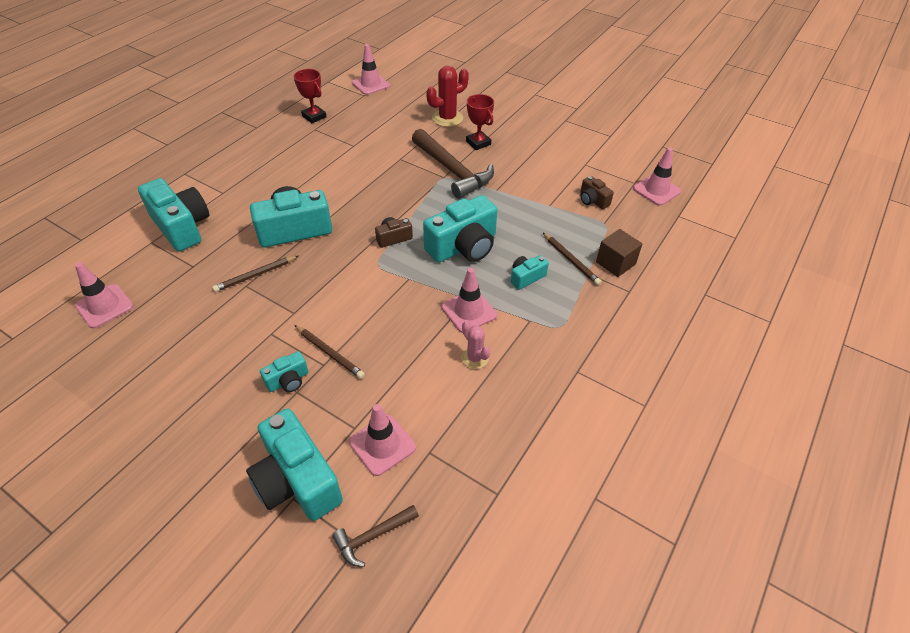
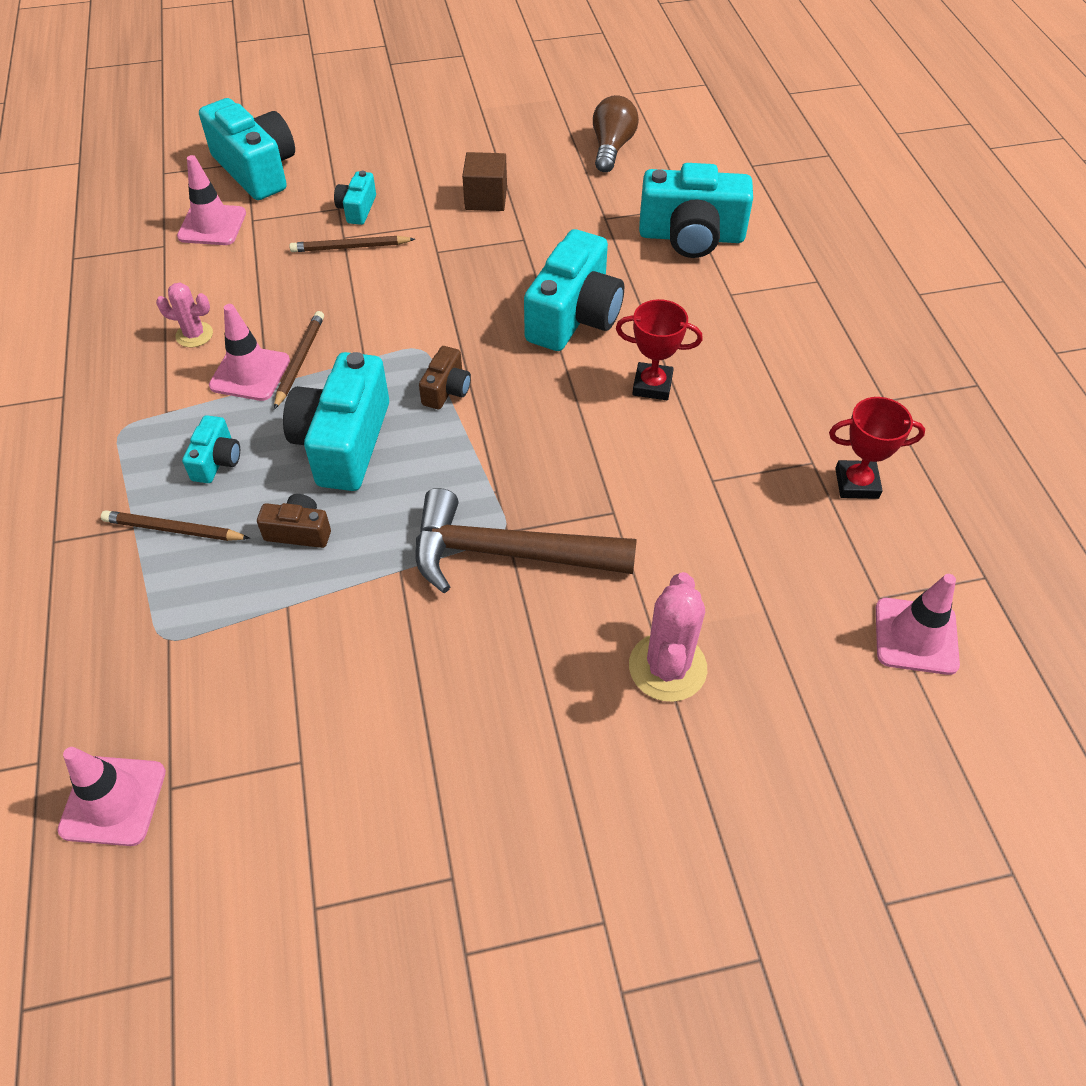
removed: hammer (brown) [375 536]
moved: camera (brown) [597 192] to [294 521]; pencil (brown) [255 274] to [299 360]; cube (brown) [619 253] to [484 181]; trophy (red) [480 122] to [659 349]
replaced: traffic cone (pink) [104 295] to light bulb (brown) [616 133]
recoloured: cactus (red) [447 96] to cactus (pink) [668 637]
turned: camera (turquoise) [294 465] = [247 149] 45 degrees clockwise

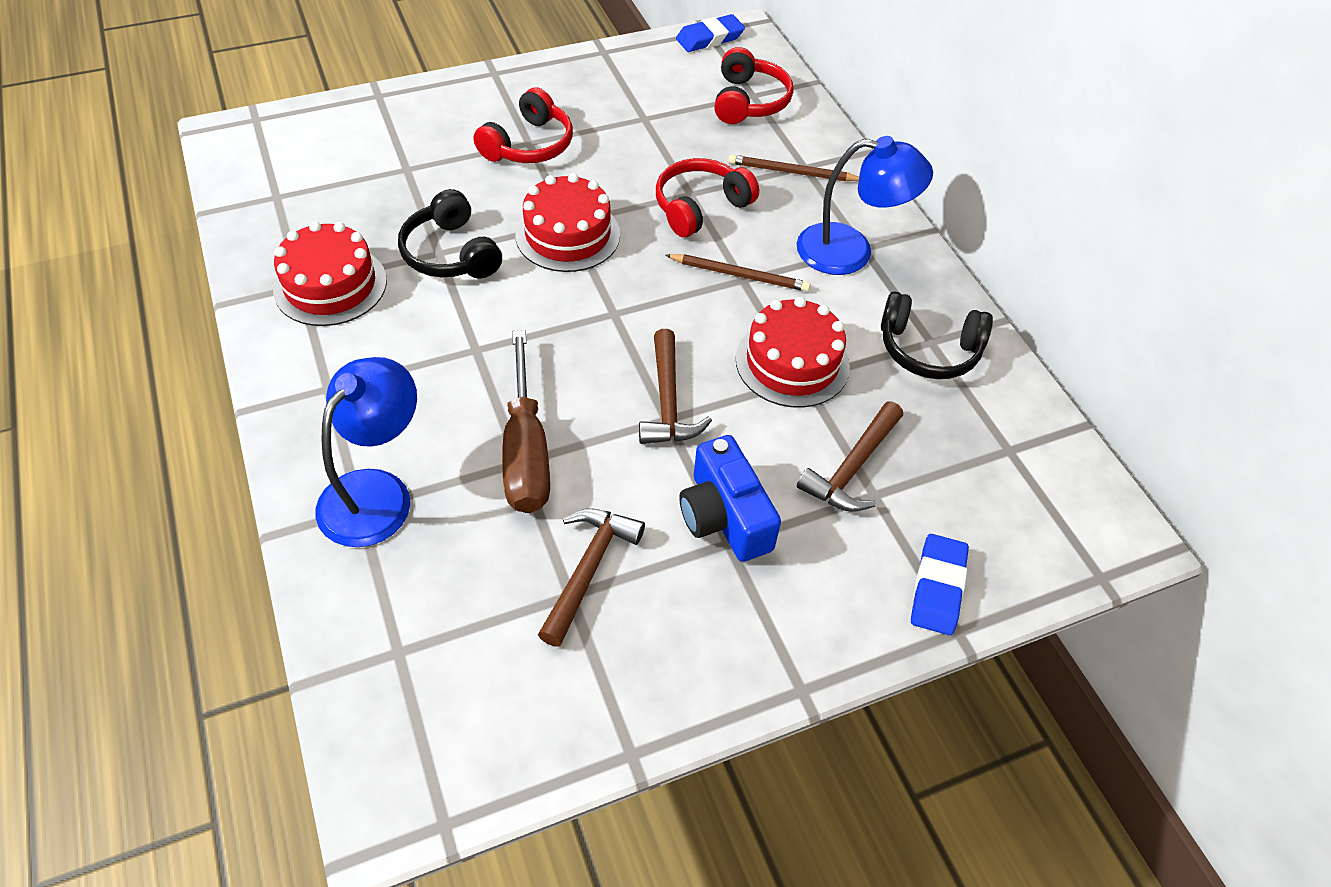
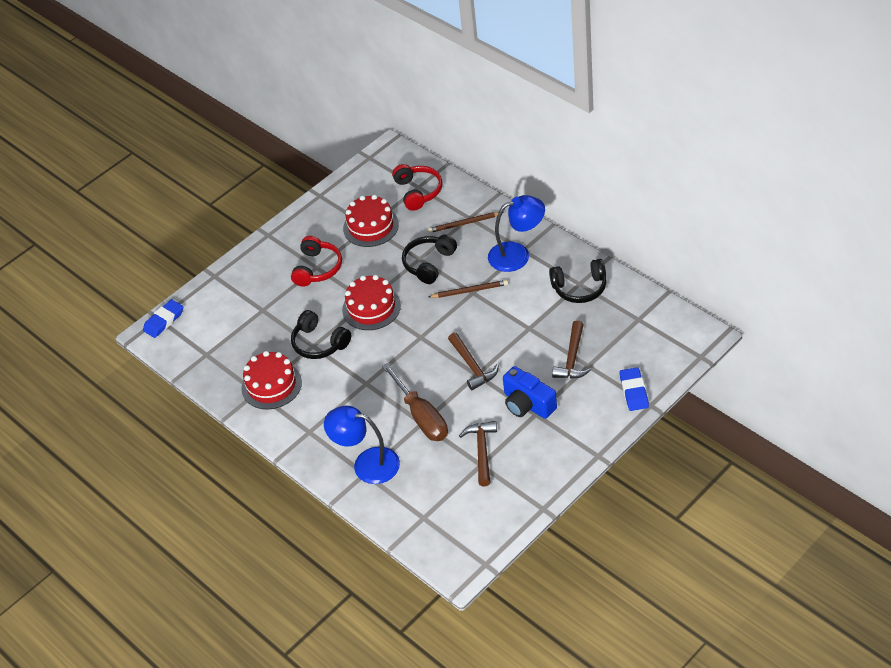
moved: eraser (blue) [710 33] to [163 318]; cake (red) [793 352] to [371 221]
recoloured: headphones (red) [707 197] to headphones (black) [429 259]
turned: lamp (blue) [366 452] = [362 445] 75 degrees counterclockwise

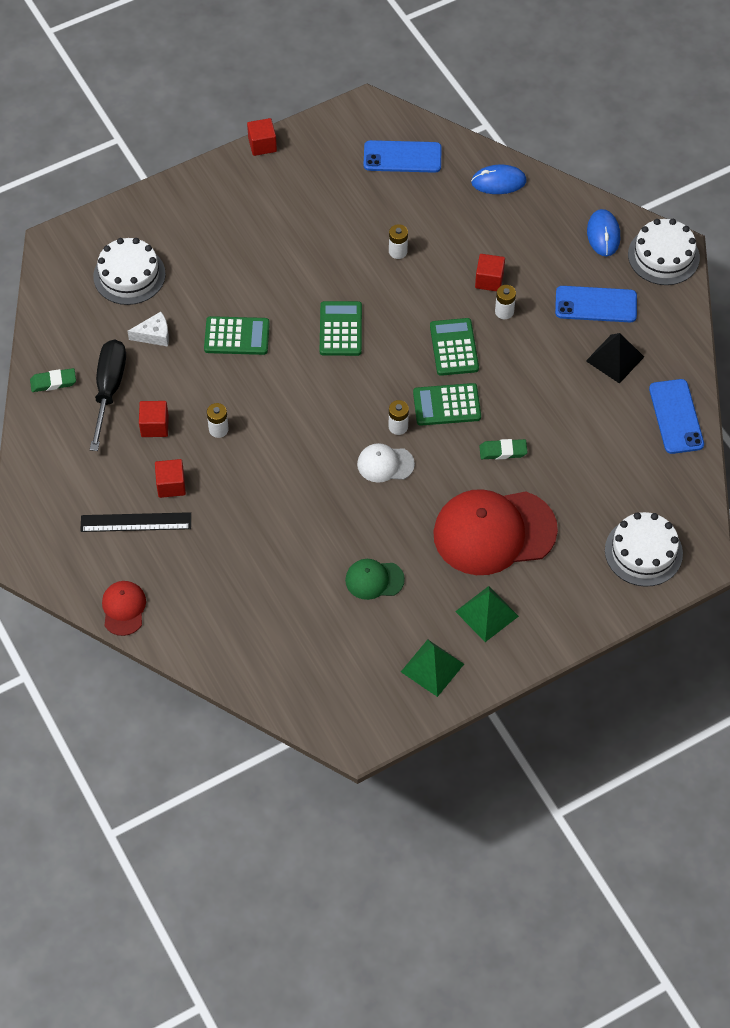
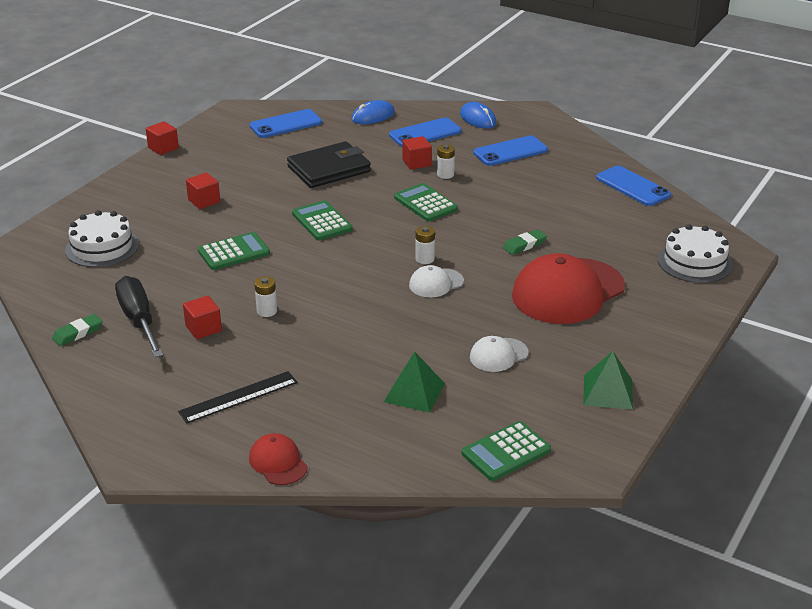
removed: cheese (white) [148 329]; pyramid (black) [615 358]; cake (white) [664 252]
added: phone (blue) [425 132]
moved: cube (red) [170 478] to [203 191]; pyramid (green) [487 614] to [414 382]; calculator (green) [447 404] to [506 451]
replaced: battery (white) [398 241] to wallet (black) [329 164]
recoloured: cap (green) [375 579] to cap (white) [499 354]

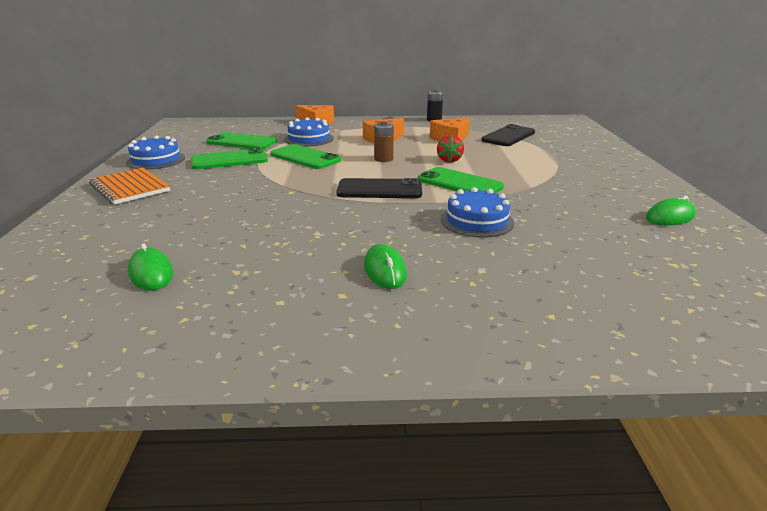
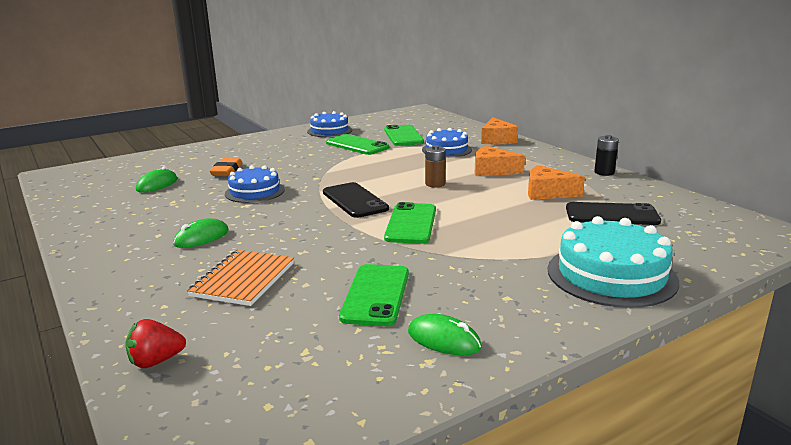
added: eraser (orange) [226 167]; cake (turquoise) [613 262]
moved: strawberry (red) [450 149] to [155 343]; notebook (orange) [129 186] to [240 278]; cake (blue) [477 212] to [255 184]; phone (green) [305 156] to [374 295]

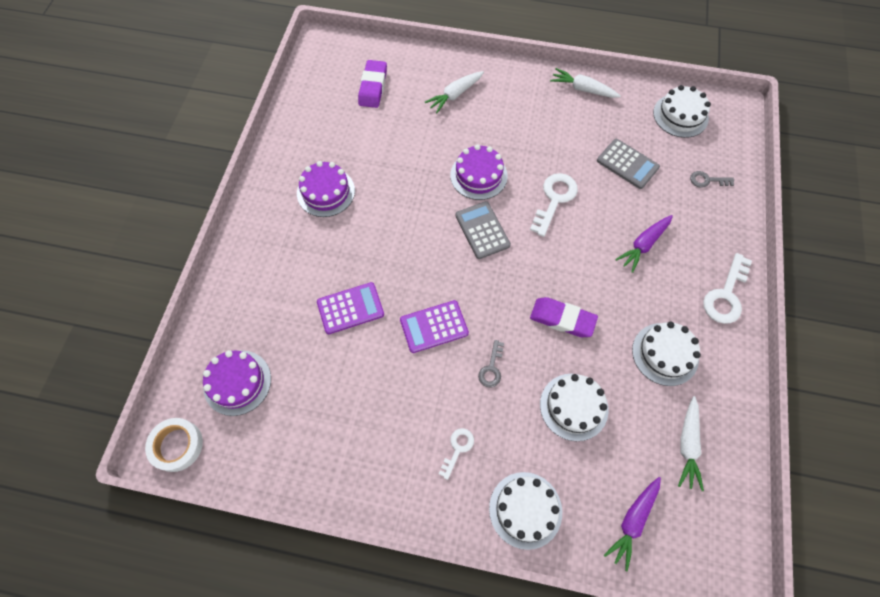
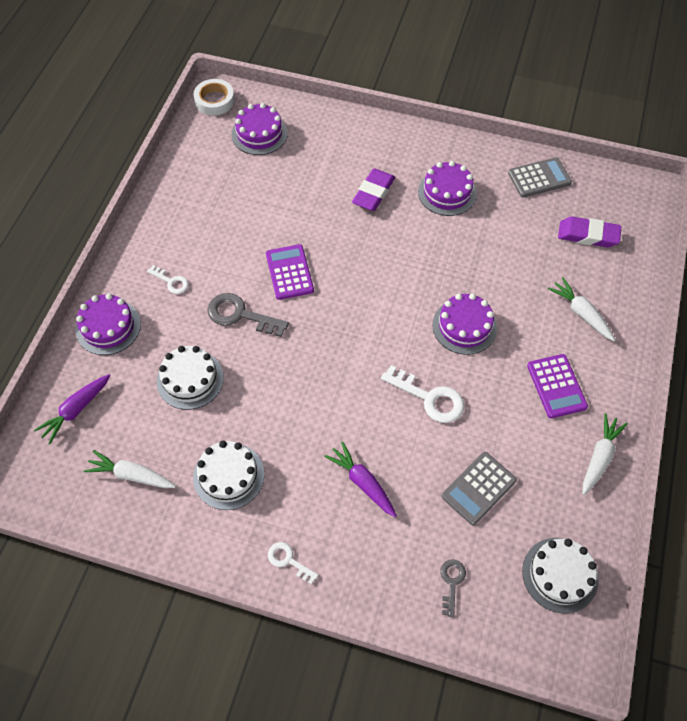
moved: eraser (purple) [564 317] to [373 189]; calculator (grey) [483 230] to [540 177]; calculator (purple) [350 308] to [557 386]
recoloured: cake (white) [525 511] to cake (purple) [108 324]
turned: carrot (purple) [632 524] = [72 409] 90 degrees counterclockwise
resized: key (grey) [491 363] = [248 315] x1.74; key (white) [727 288] = [293 563] x0.57

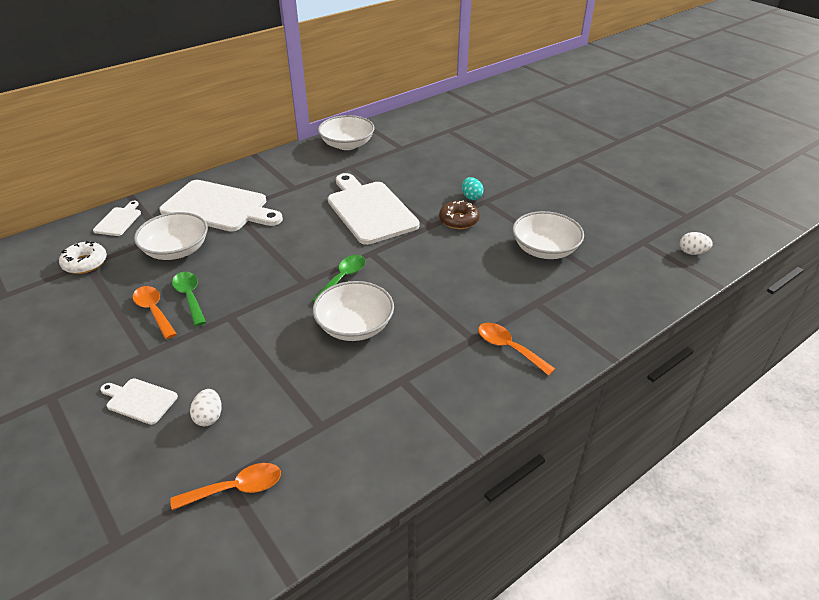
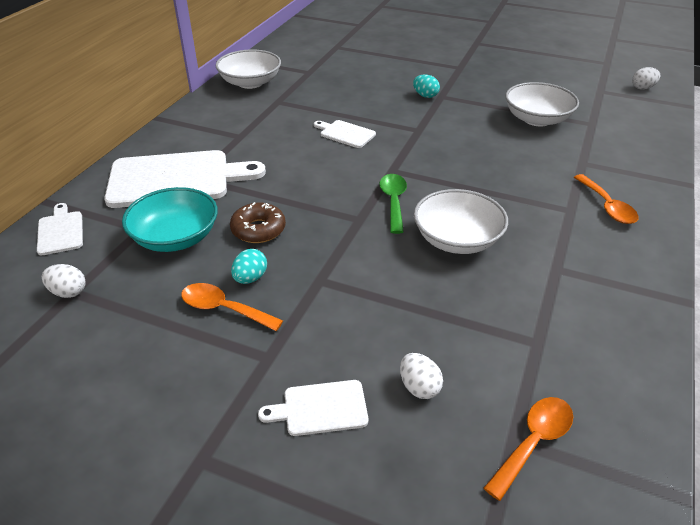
moved: donut (brown) [459 214] to [258 222]
replaced: donut (white) [83 257] to egg (white) [64 281]; spoon (green) [189 299] to egg (turquoise) [249 266]
recoloured: bowl (white) [171 236] to bowl (turquoise) [170 219]
turned: spoon (orange) [516 349] = [606 199] 120 degrees counterclockwise
resized: cutting board (white) [374 209] = [345 134] x0.47

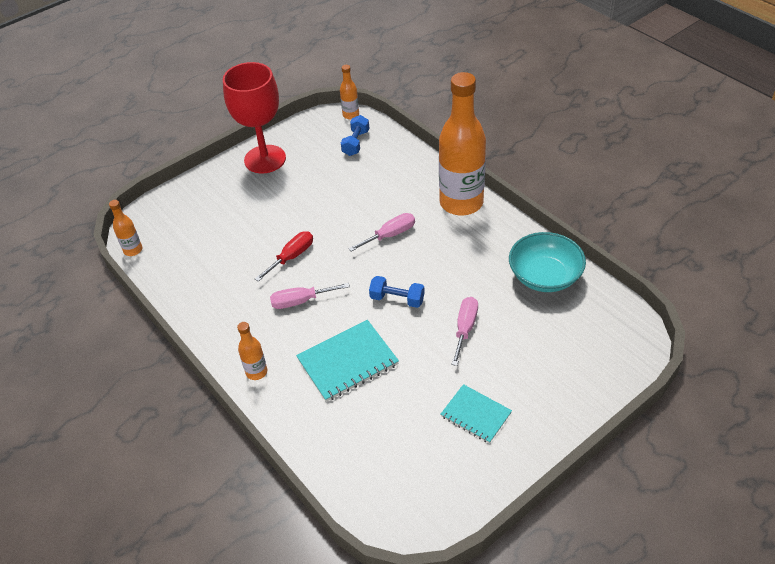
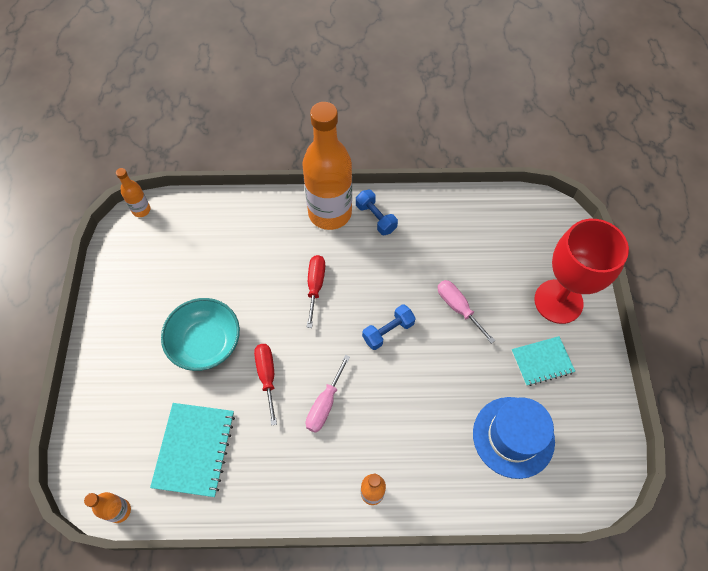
added: hat (blue) [514 438]
moved: notebook (turquoise) [347 361] to [192 450]; bowl (turquoise) [547 262] to [200 334]; dumbbell (blue) [355 135] to [377 212]; goblet (red) [254 117] to [581 271]
recoloured: screwdriver (pink) [381 232] to screwdriver (red) [316 291]

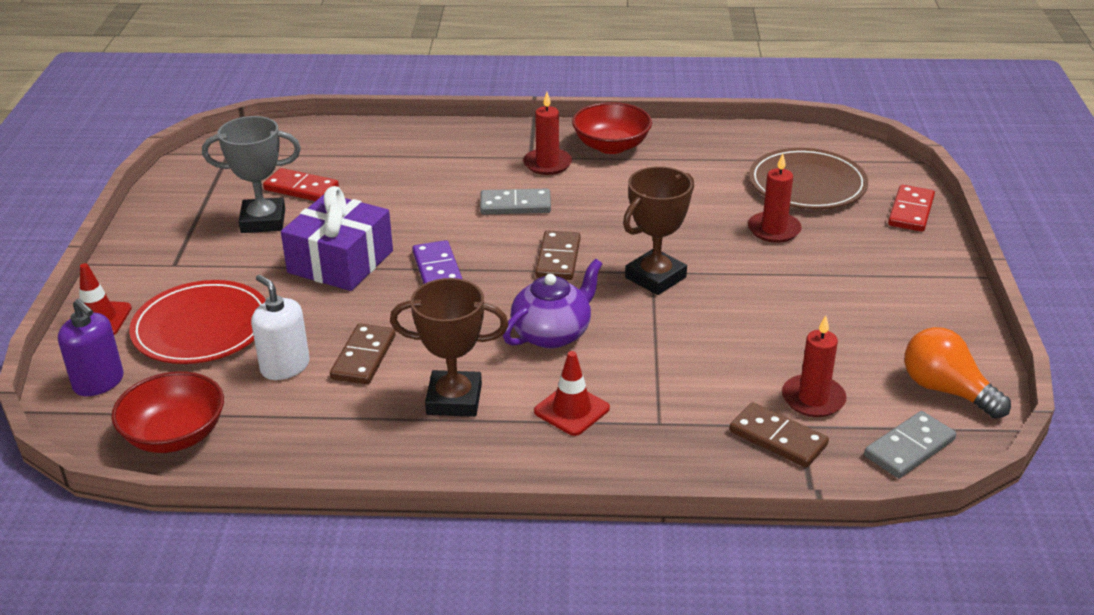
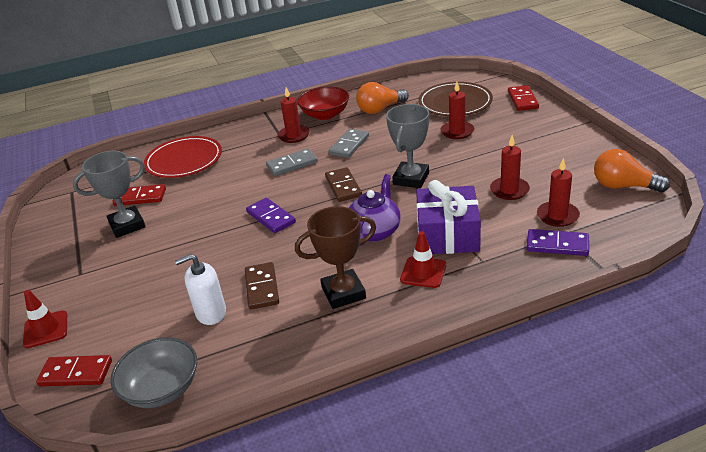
added: light bulb (orange) [382 98]; candle (red) [510 167]
moved: plate (red) [197 322] to [183 157]; domino (grey) [910 444] to [349 143]; gift (purple) [337 238] to [448 217]
replaced: soap dispenser (purple) [91 347] to domino (red) [74 370]
recoloured: bowl (red) [167 412] to bowl (grey) [153 372]; trophy (brown) [658 230] to trophy (grey) [407 146]; domino (brown) [779 435] to domino (purple) [557 242]
turned: soap dispenser (white) [280 327] = [200 289] 45 degrees counterclockwise

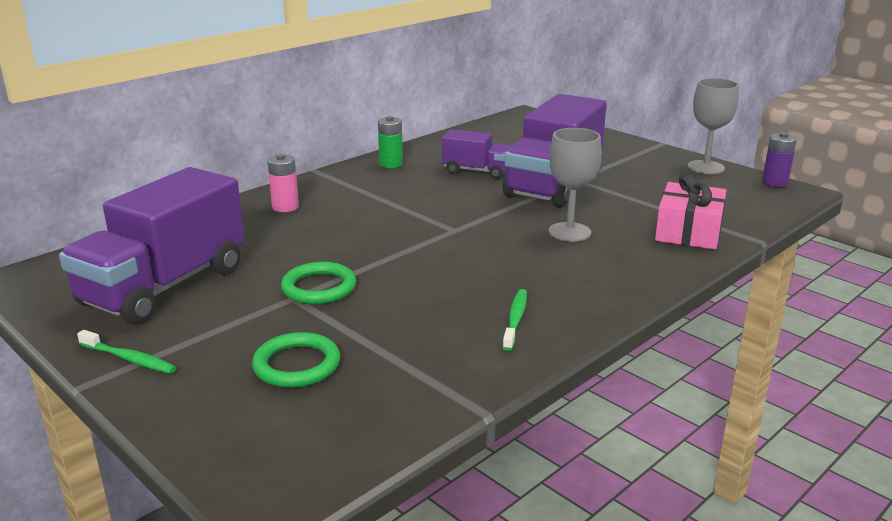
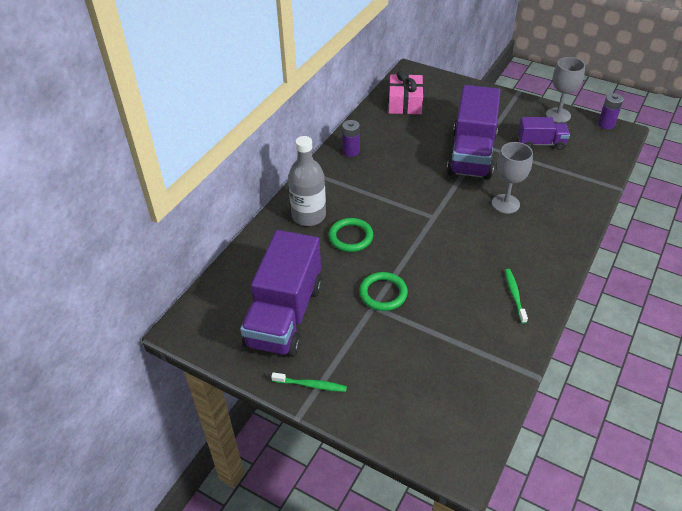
moved: ring (green) [296 360] to [351 235]; gift (pink) [691 212] to [406 92]; truck (purple) [476 154] to [544 133]
replaced: battery (pink) [283 183] to bottle (grey) [307 181]
recoloured: battery (green) [390 142] to battery (purple) [351 138]

